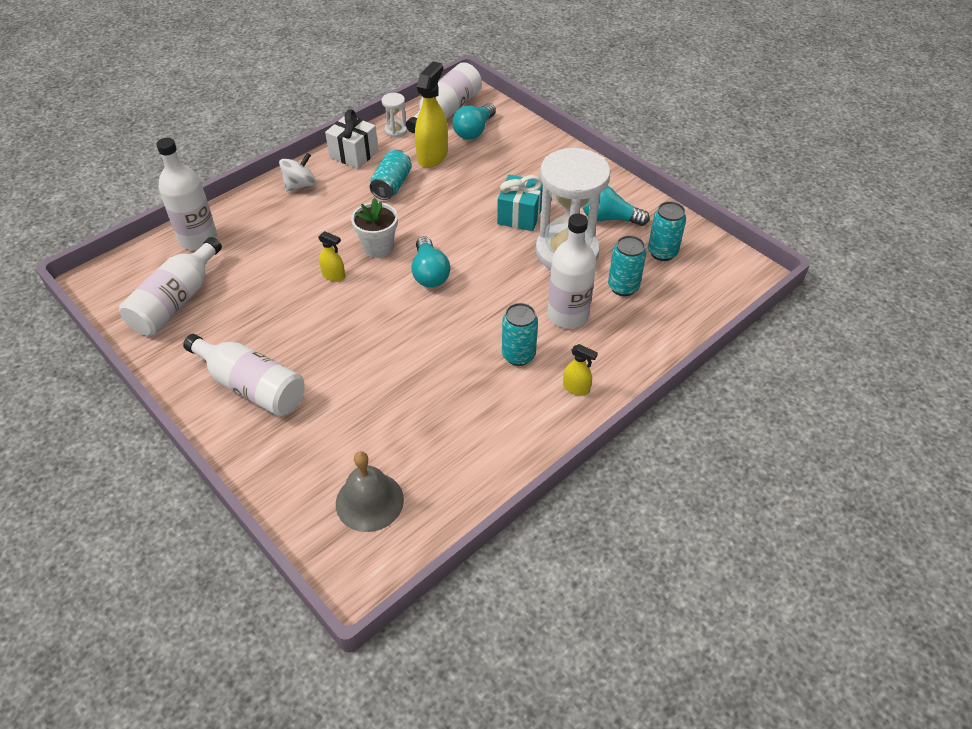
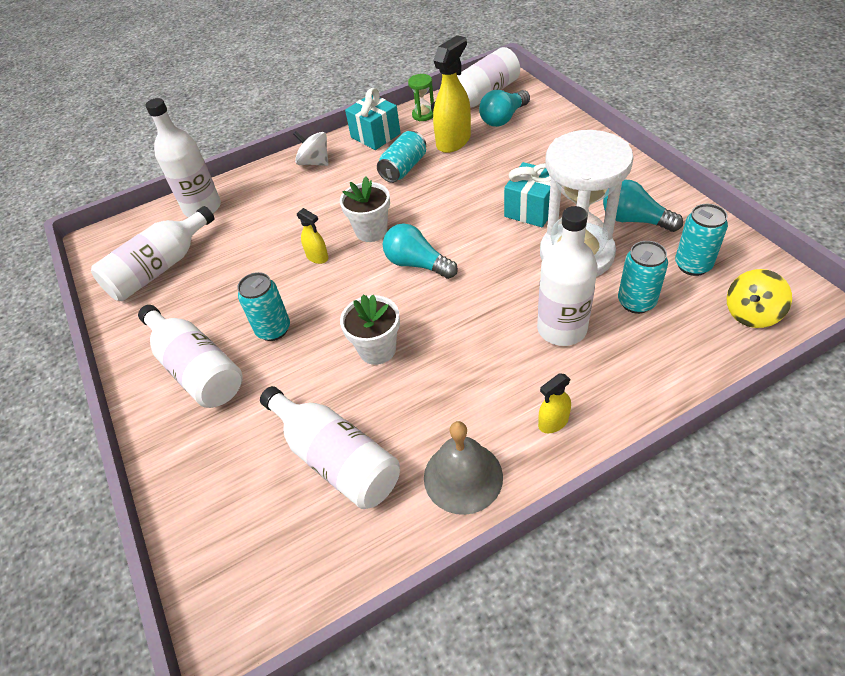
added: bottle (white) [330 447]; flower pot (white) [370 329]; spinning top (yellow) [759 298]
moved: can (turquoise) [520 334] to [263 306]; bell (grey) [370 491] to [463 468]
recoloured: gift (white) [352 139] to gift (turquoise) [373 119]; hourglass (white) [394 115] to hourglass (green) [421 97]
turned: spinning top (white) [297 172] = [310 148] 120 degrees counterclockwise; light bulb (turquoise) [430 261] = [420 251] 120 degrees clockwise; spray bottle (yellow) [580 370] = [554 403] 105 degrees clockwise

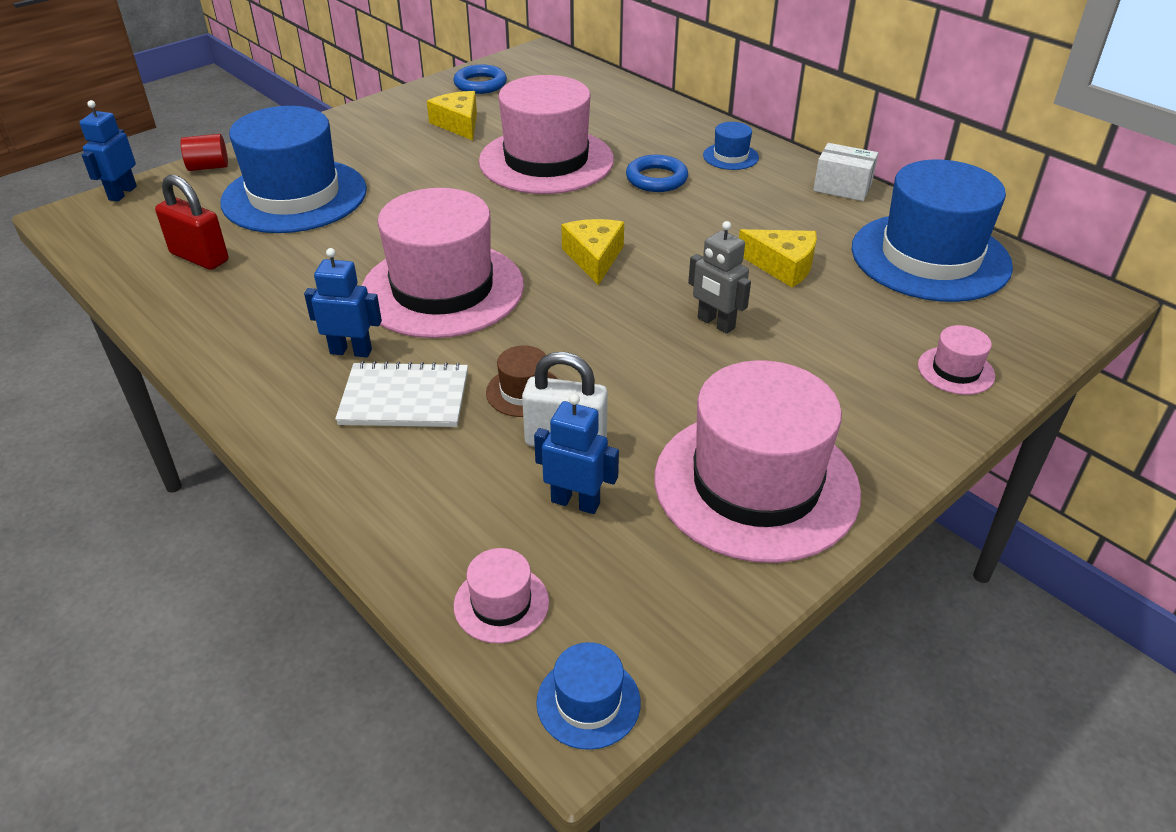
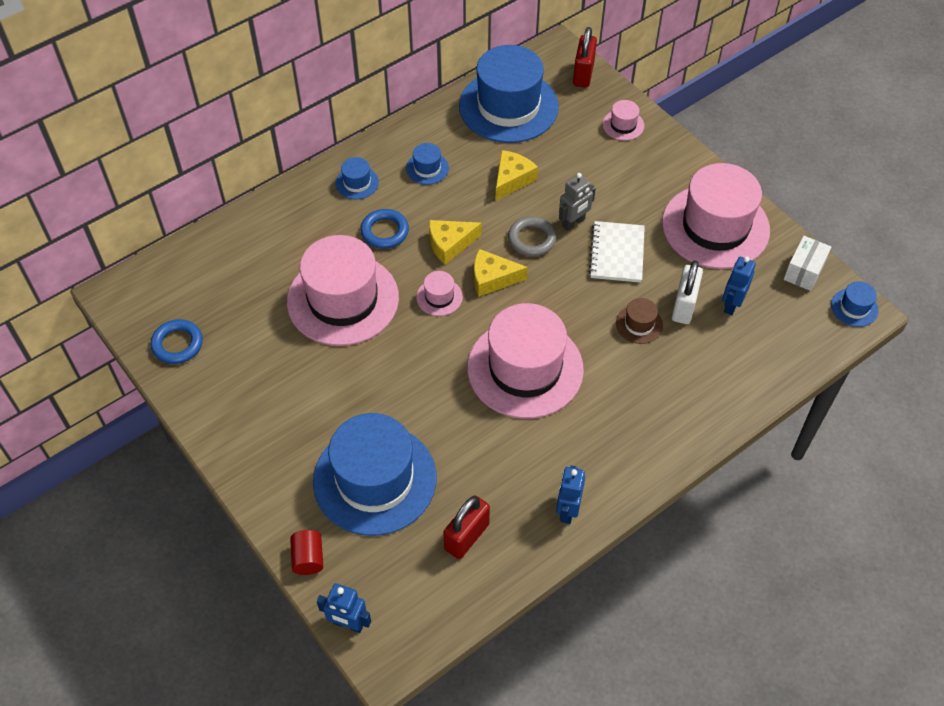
added: hat (blue) [427 164]; ring (grey) [532 236]; padlock (red) [585 57]
moved: hat (pink) [501 595] to [439 293]; cheese (yellow) [452 115] to [455 242]; robot (blue) [343 302] to [570 495]; notebook (white) [401 394] to [617 252]; box (white) [845 172] to [807 263]

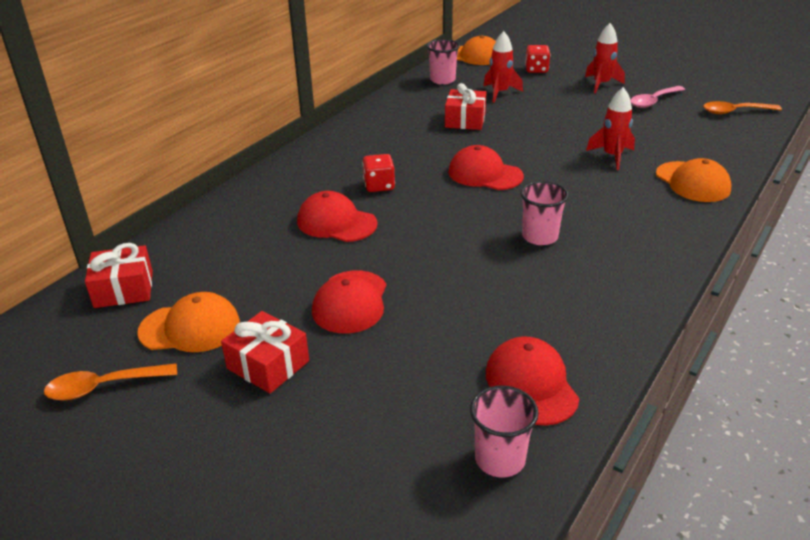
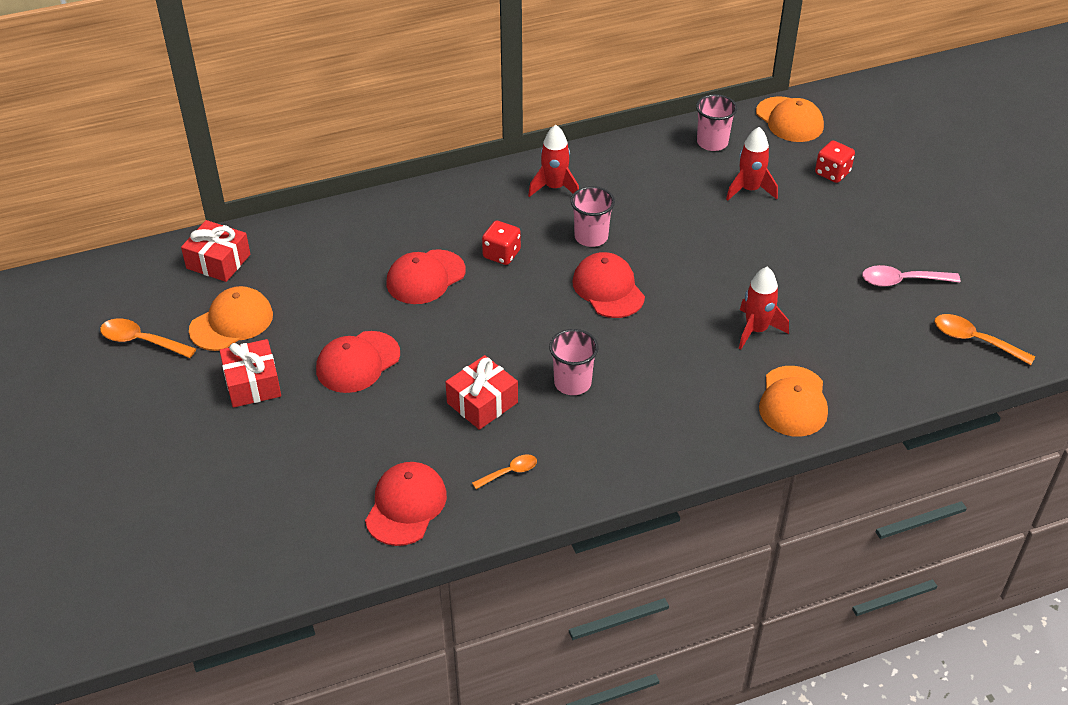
added: spoon (orange) [504 471]
moved: gift (red) [466 106] to [482 392]; rocket (red) [605 58] to [553 161]; cup (pink) [504 431] to [593 216]
turned: cap (orange) [188 322] = [231 318] 75 degrees counterclockwise; cap (red) [337 216] = [426 276] 105 degrees counterclockwise

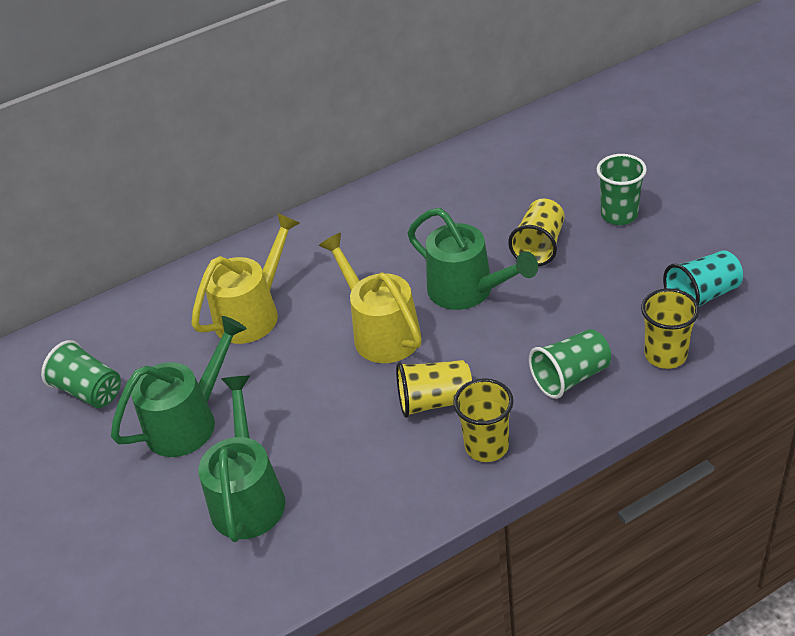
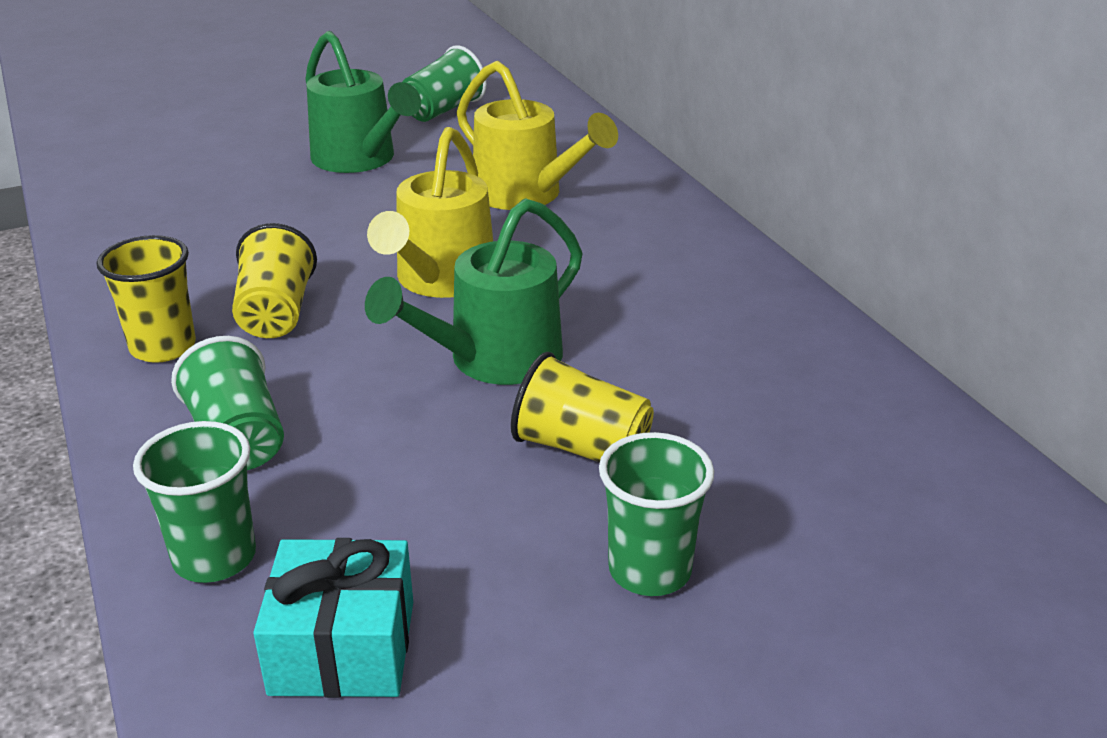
removed: watering can (green) [241 459]
replaced: cup (turquoise) [703 278] to gift (turquoise) [333 618]
recoloured: cup (yellow) [670 328] to cup (green) [194 502]
turned: watering can (yellow) [370 298] = [430 212] 135 degrees clockwise

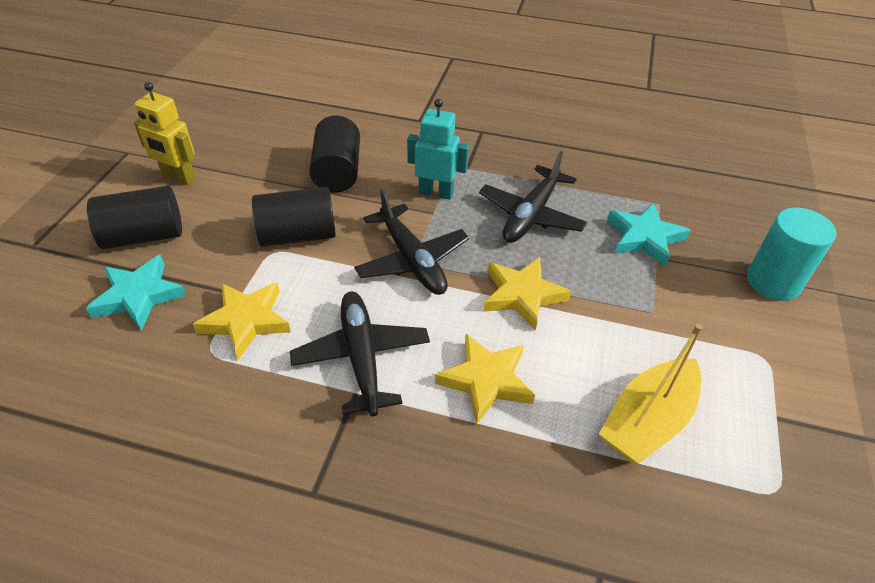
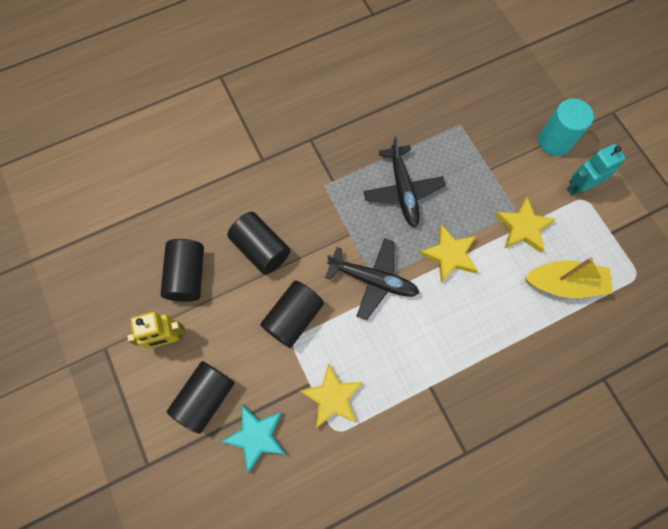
removed: plane (black) [360 354]; star (turquoise) [648 235]
added: cylinder (black) [182 270]
moved: star (yellow) [485 379] to [525 225]; robot (turquoise) [438 149] to [596 170]
turned: boat (yellow) [651 394] = [568 277] 90 degrees counterclockwise

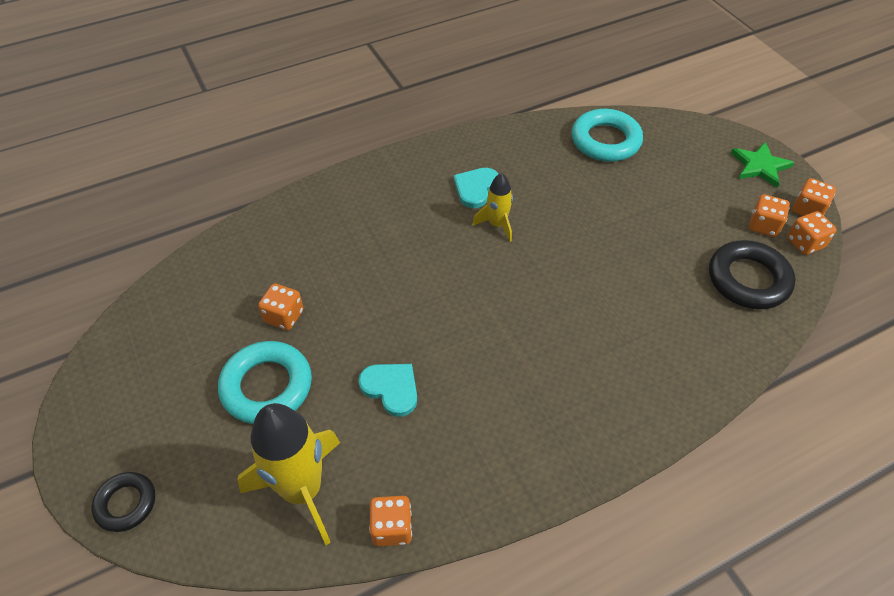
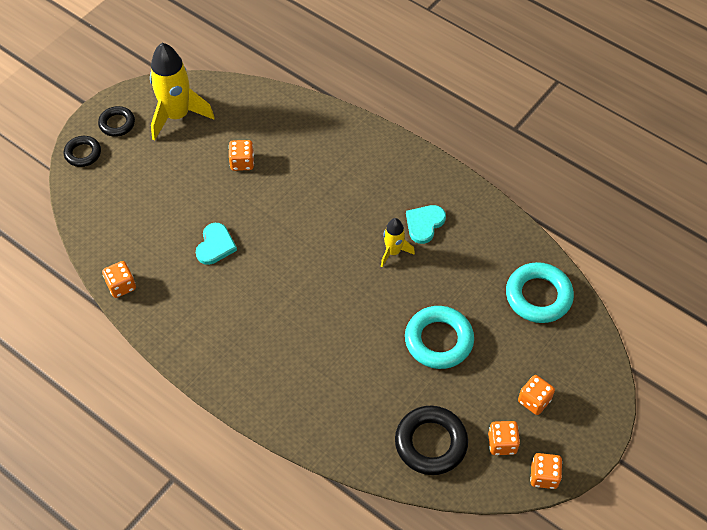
removed: star (green) [763 165]
added: ring (black) [116 121]
moved: rocket (yellow) [288 474] to [182 92]; ring (turquoise) [265 382] to [439 337]; dice (orange) [812 233] to [536 395]
turned: heart (turquoise) [475 188] = [426 224] 60 degrees counterclockwise

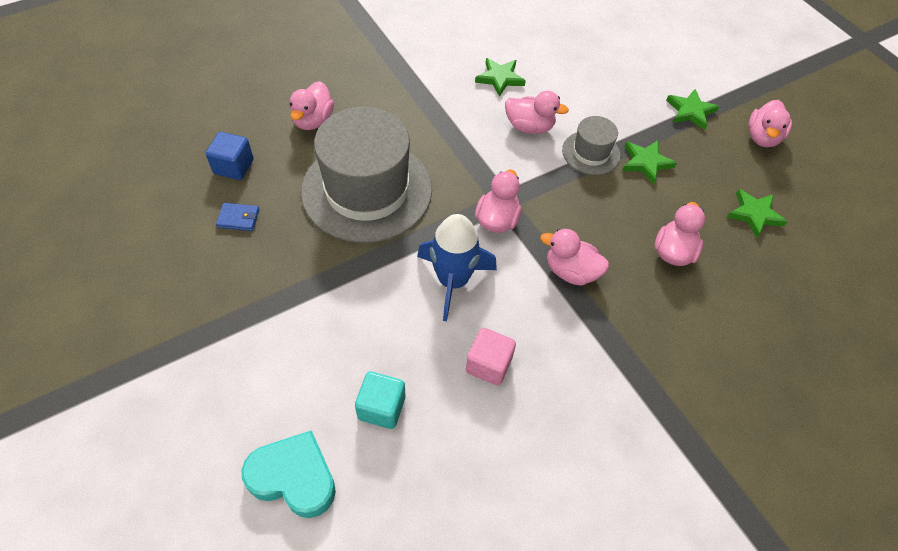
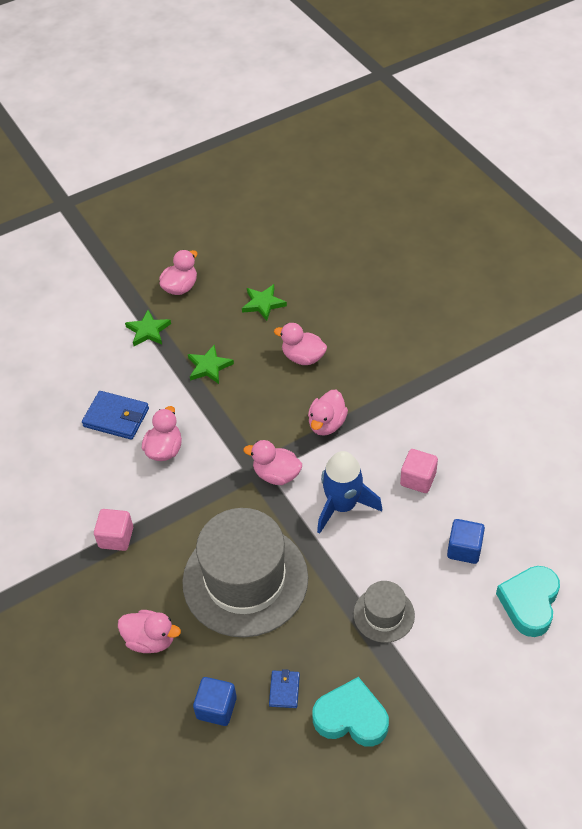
removed: star (green) [500 77]
added: wallet (blue) [115 415]; cube (pink) [113 530]; heart (turquoise) [350 712]
moved: hat (grey) [591 145] to [384 612]
recoloured: cube (turquoise) [380 400] to cube (blue) [466 541]
turned: duck (pink) [770 123] = [178 272] 75 degrees counterclockwise

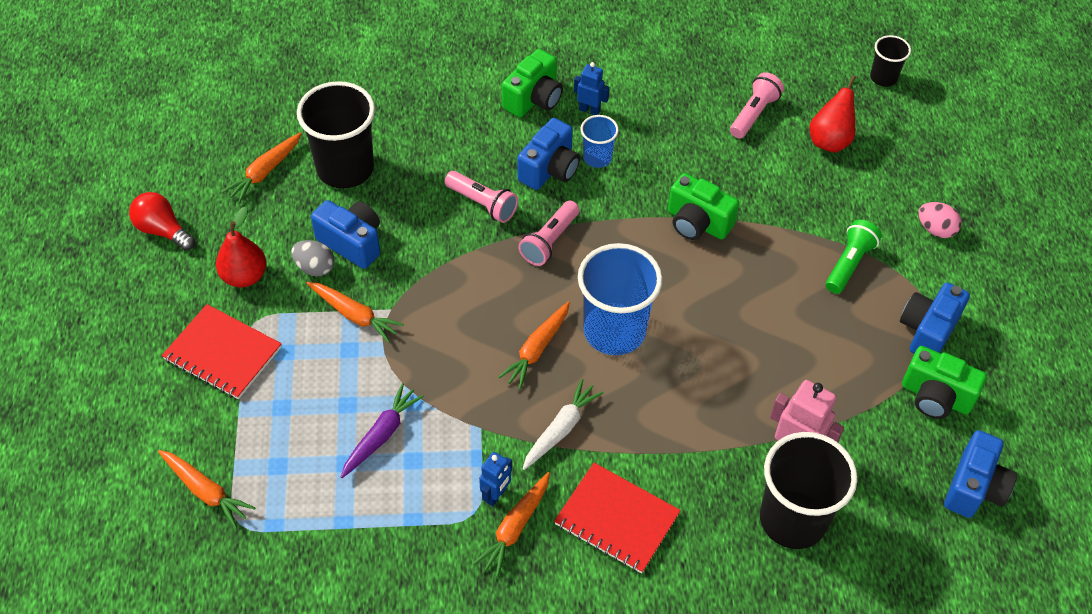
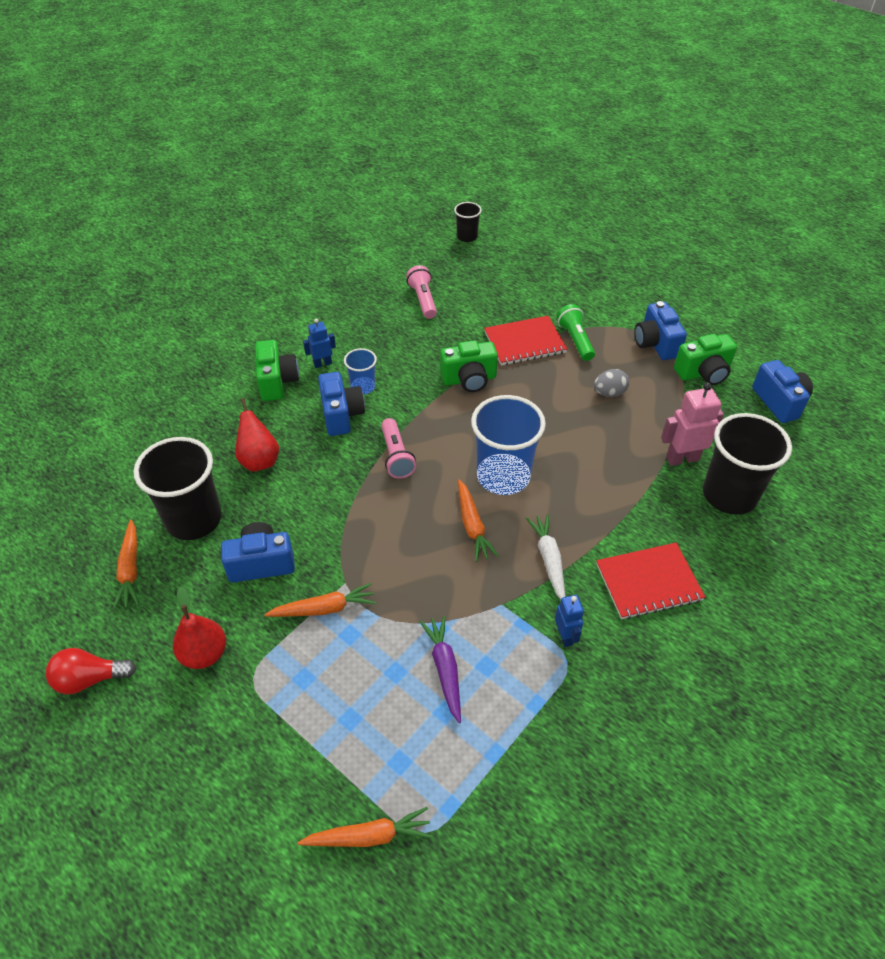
removed: flashlight (pink) [481 197]; carrot (orange) [511 524]; egg (pink) [940 220]
moved: pear (red) [834 114] to [257 435]; notebook (red) [222 351] to [525 341]; egg (grey) [313 258] to [611 383]

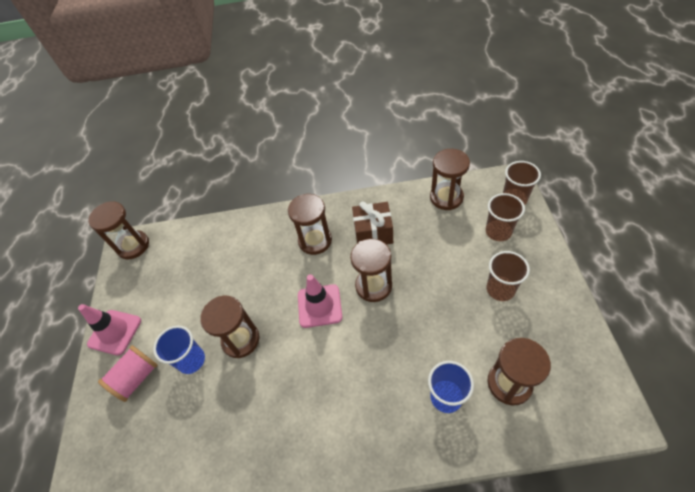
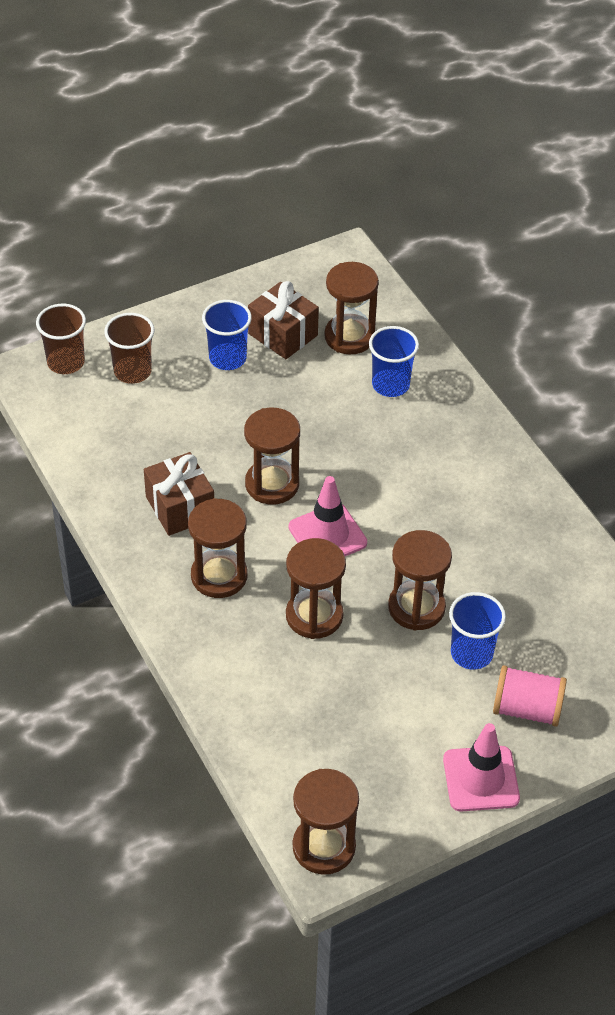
added: gift (brown) [283 320]
moved: hourglass (brown) [450 179] to [316 588]
recoloured: cup (brown) [508 276] to cup (blue) [227 335]

